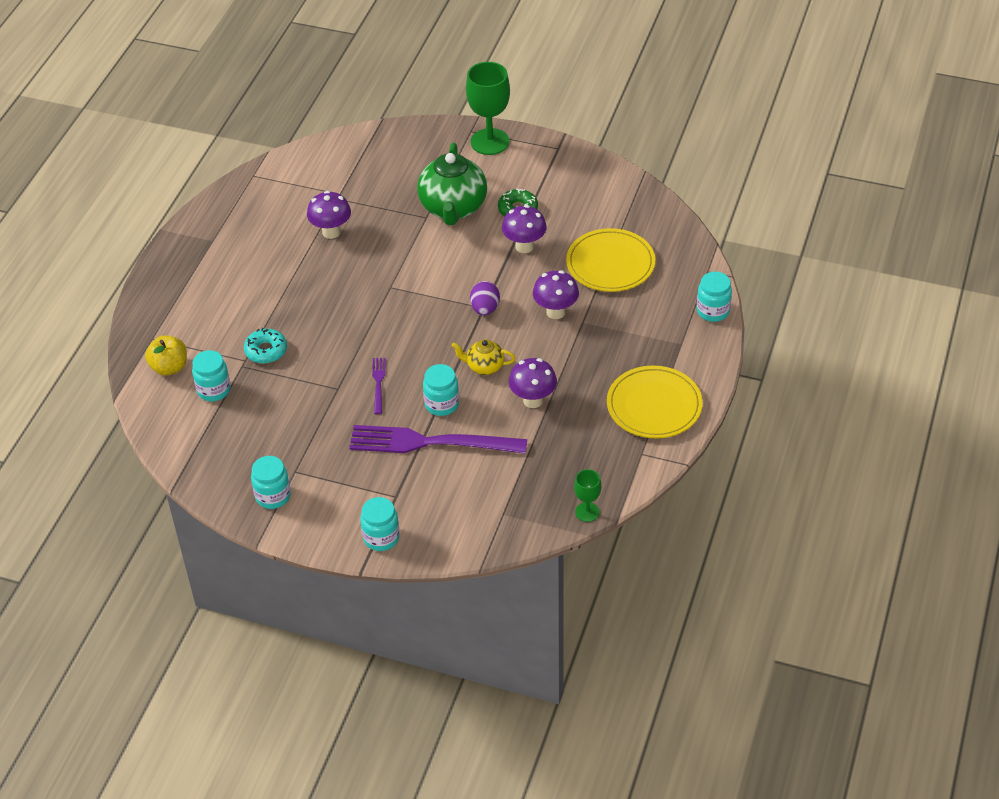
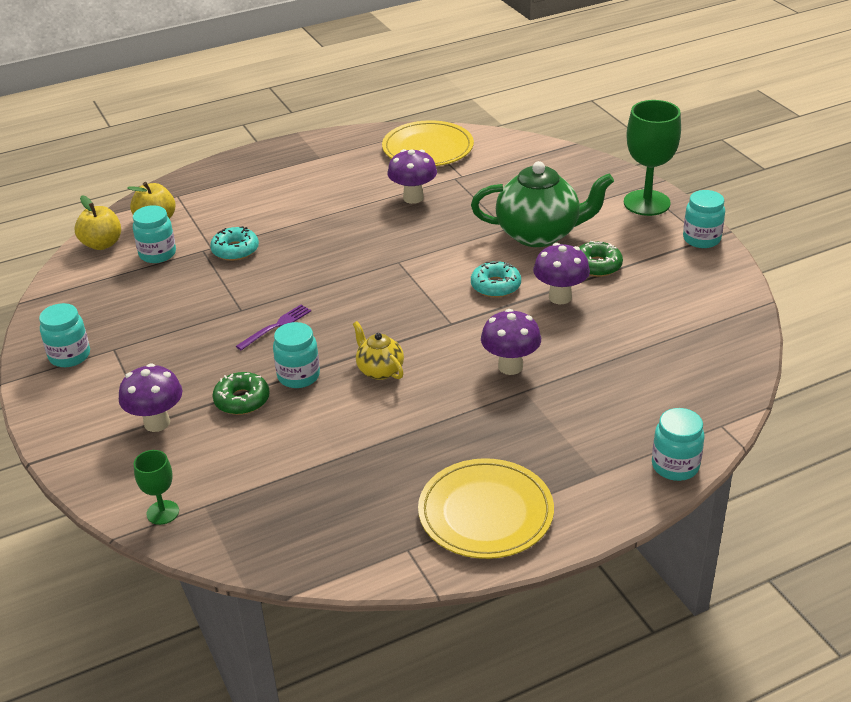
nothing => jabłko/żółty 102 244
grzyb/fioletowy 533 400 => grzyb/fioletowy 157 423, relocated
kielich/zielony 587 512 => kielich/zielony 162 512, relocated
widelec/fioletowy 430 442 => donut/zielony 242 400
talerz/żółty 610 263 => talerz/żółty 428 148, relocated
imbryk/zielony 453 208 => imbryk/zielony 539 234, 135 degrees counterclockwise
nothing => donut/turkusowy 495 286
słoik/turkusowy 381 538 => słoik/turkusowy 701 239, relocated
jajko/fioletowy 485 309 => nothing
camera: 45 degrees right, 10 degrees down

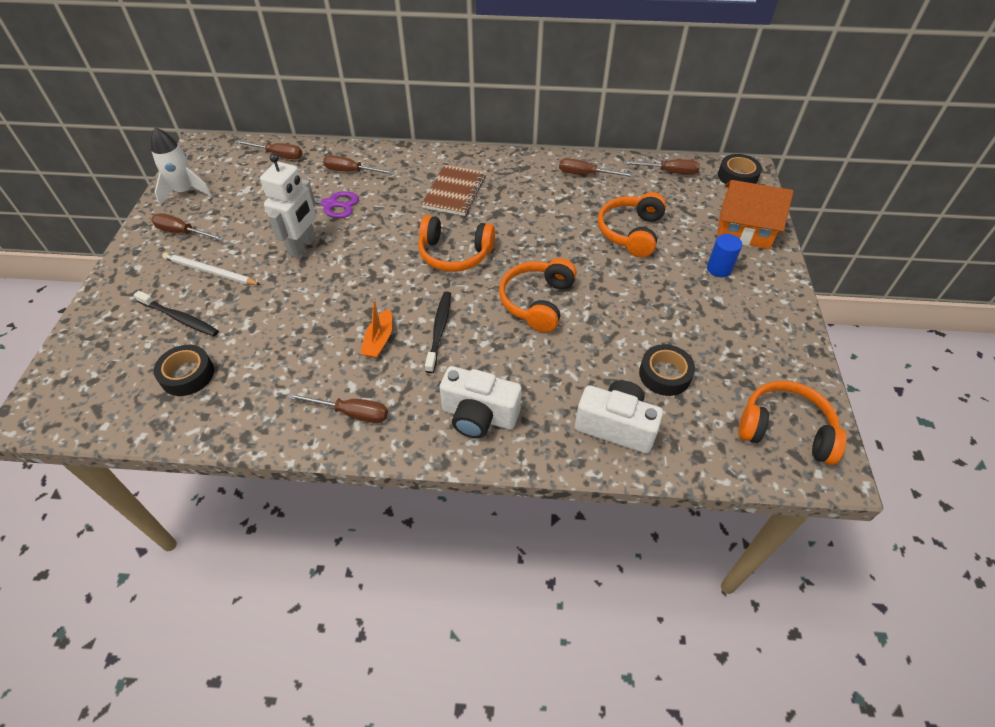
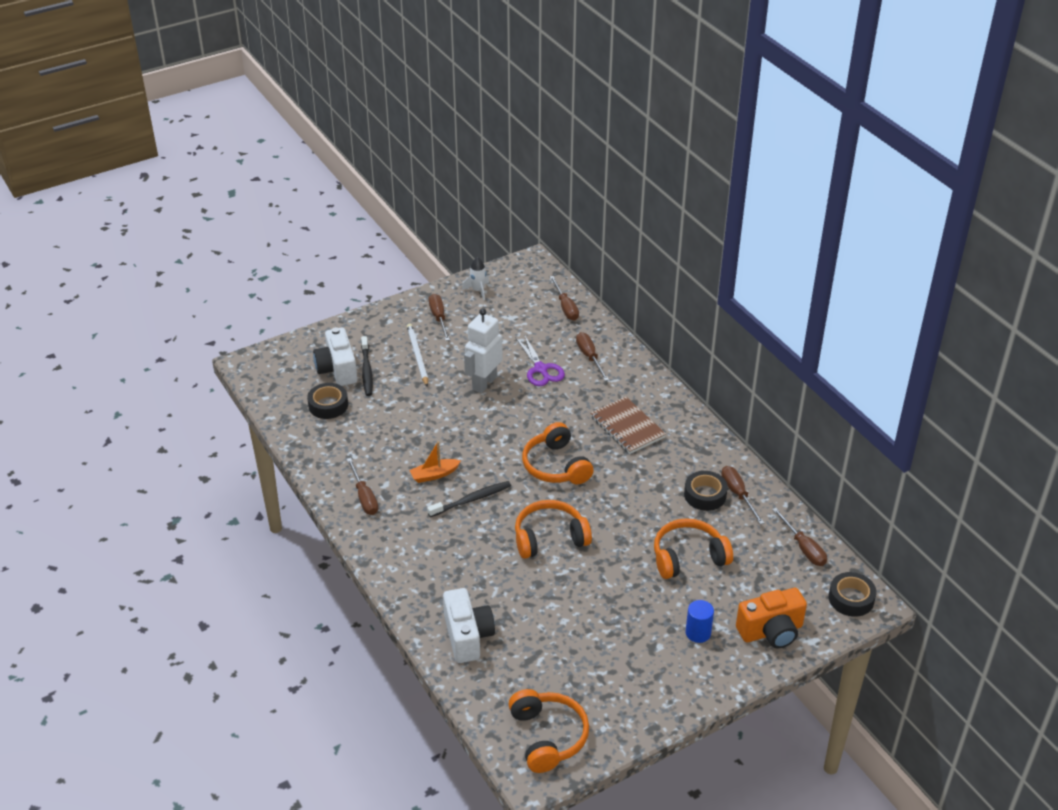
aparat fotograficzny/biały 479 416 => aparat fotograficzny/biały 337 370, relocated
rakieta/biały 185 192 => rakieta/biały 478 290, x0.65
robot/biały 303 246 => robot/biały 484 383, 135 degrees clockwise
zeszyt/brązowy 454 192 => zeszyt/brązowy 627 427, 75 degrees clockwise
taśma klejąca/czarny 664 374 => taśma klejąca/czarny 705 495, relocated
domek/pomarańczowy 744 230 => aparat fotograficzny/pomarańczowy 771 631
camera: 55 degrees right, 10 degrees down

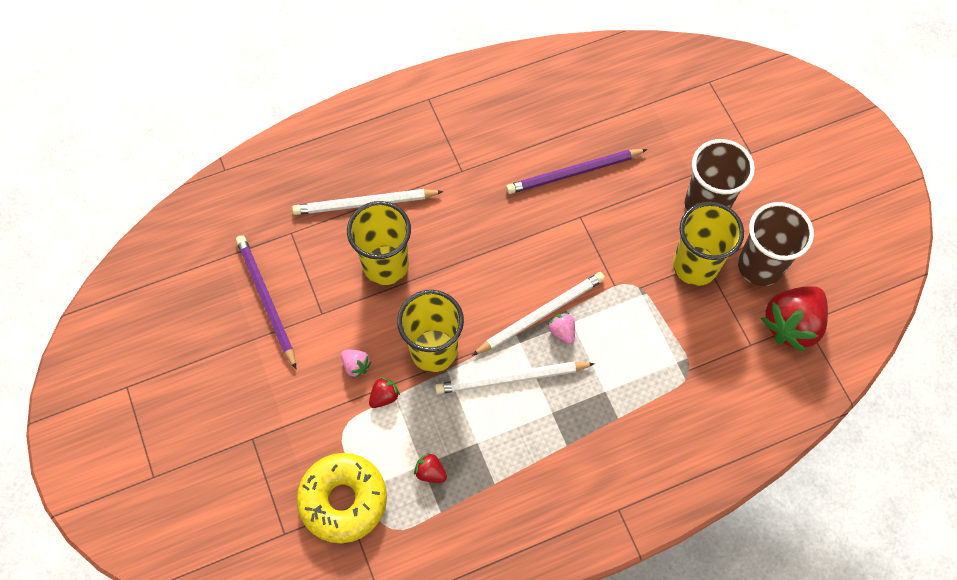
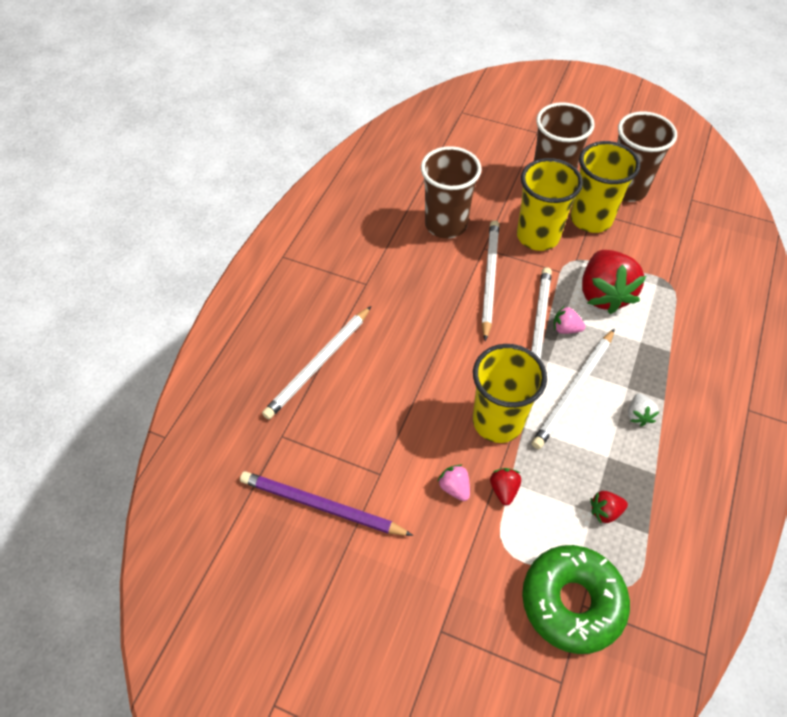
ołówek/fioletowy 574 173 => szklanka/brązowy 446 224
truskawka/różowy 356 366 => truskawka/różowy 454 487, 120 degrees counterclockwise
nothing => ołówek/biały 489 279
szklanka/żółty 385 265 => szklanka/żółty 537 236, relocated
donut/żółty 343 500 => donut/zielony 572 602
truskawka/czerwony 791 324 => truskawka/czerwony 603 294, relocated
nothing => truskawka/biały 638 415
camera: 45 degrees left, 10 degrees down

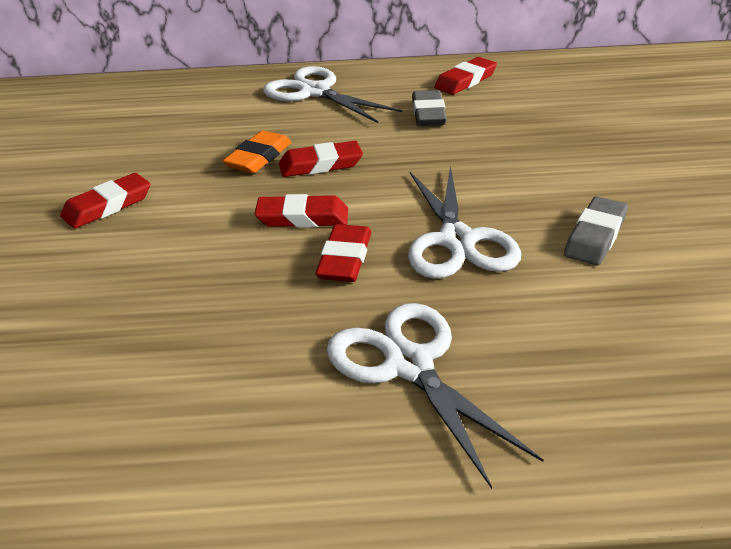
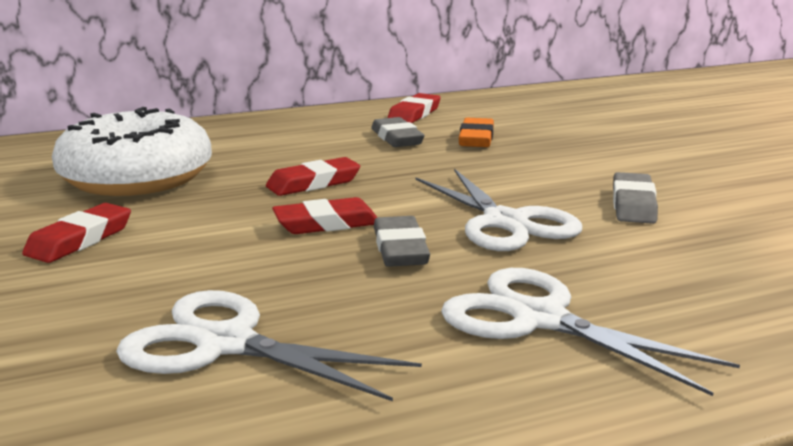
nothing => donut/biały 136 178
nożyczki/biały 315 92 => nożyczki/biały 225 344, relocated
gumka do mazania/czerwony 345 259 => gumka do mazania/szary 400 249
gumka do mazania/pomarańczowy 259 157 => gumka do mazania/pomarańczowy 476 138, relocated
camera: 20 degrees left, 15 degrees down

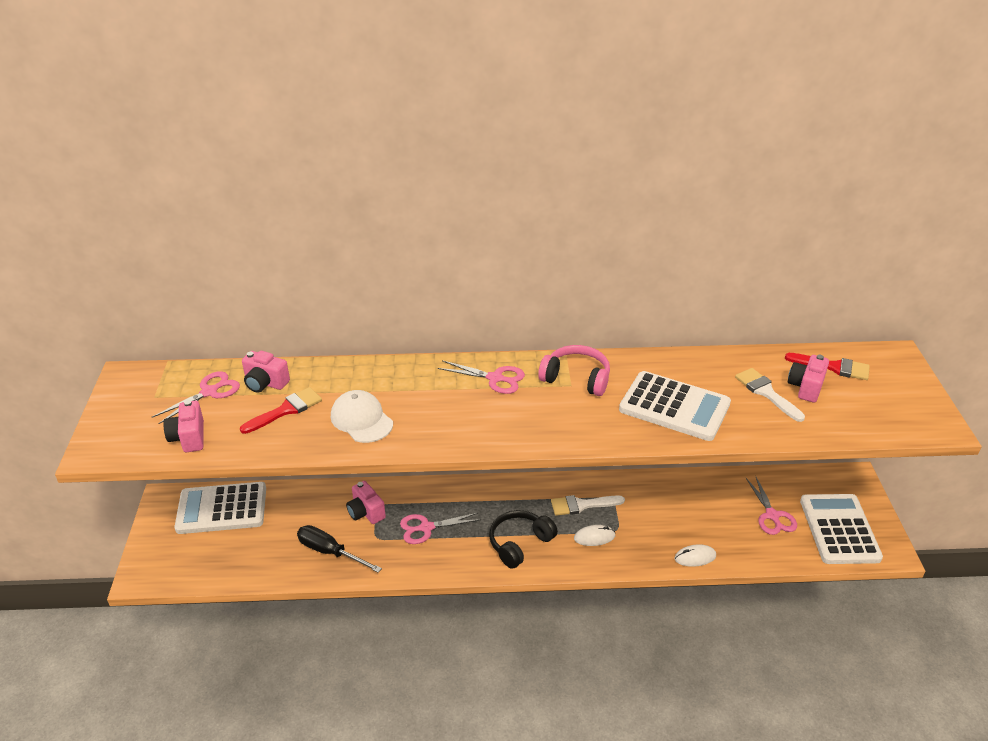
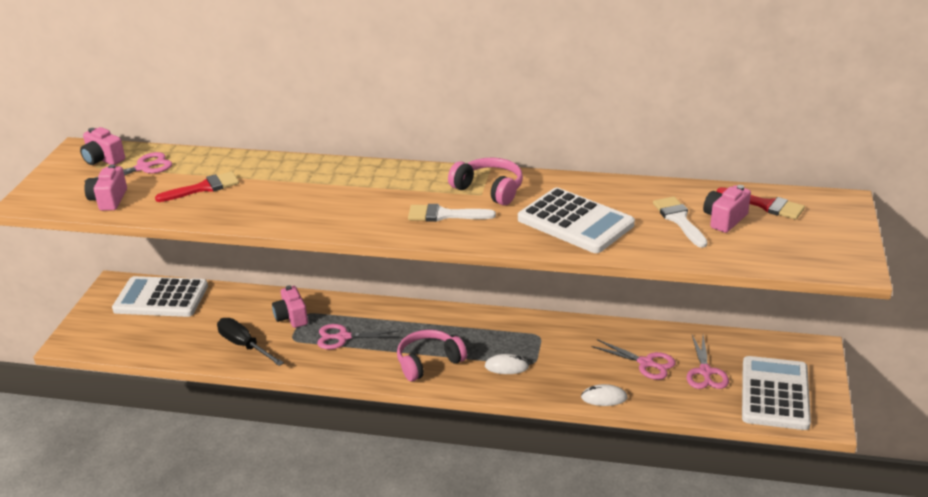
aparat fotograficzny/różowy 265 383 => aparat fotograficzny/różowy 103 159, relocated
słuchawki/czarny 519 543 => słuchawki/różowy 429 362
pędzel/biały 582 505 => pędzel/biały 444 215, relocated
nożyczki/różowy 495 378 => nożyczki/różowy 646 363, relocated
czapka/biały 361 419 => nothing
camera: 15 degrees right, 5 degrees down

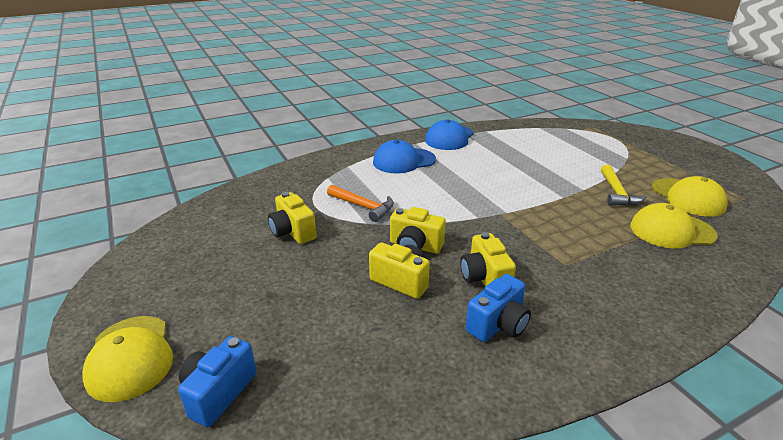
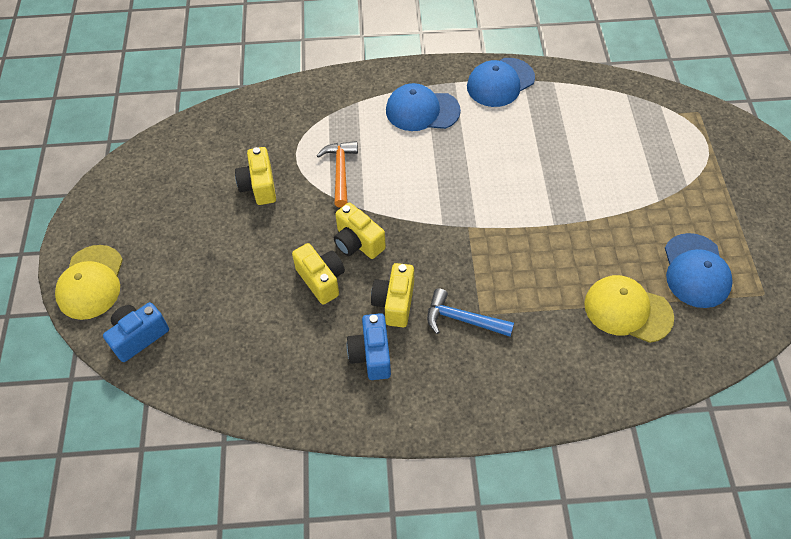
młotek/pomarańczowy 363 206 => młotek/pomarańczowy 340 172, 150 degrees counterclockwise
aparat fotograficzny/niebieski 498 325 => aparat fotograficzny/niebieski 371 355, 105 degrees clockwise
nothing => młotek/niebieski 462 319
czapka/żółty 687 197 => czapka/niebieski 696 271
młotek/żółty 617 193 => nothing
camera: 25 degrees right, 25 degrees up

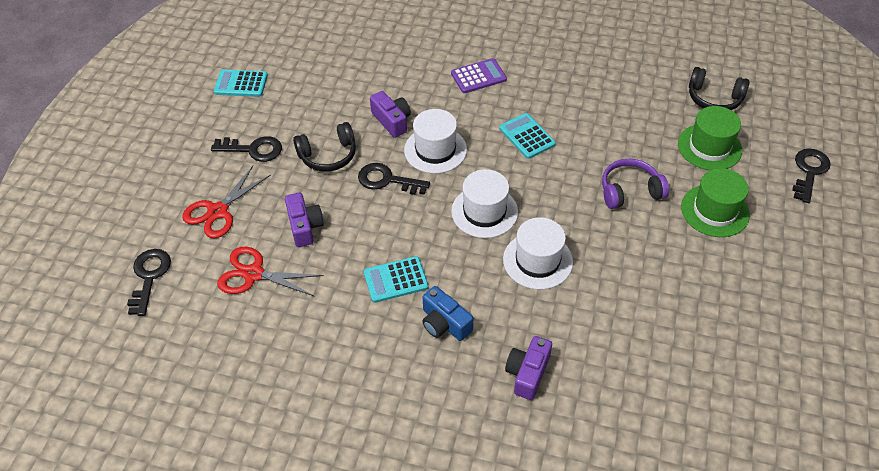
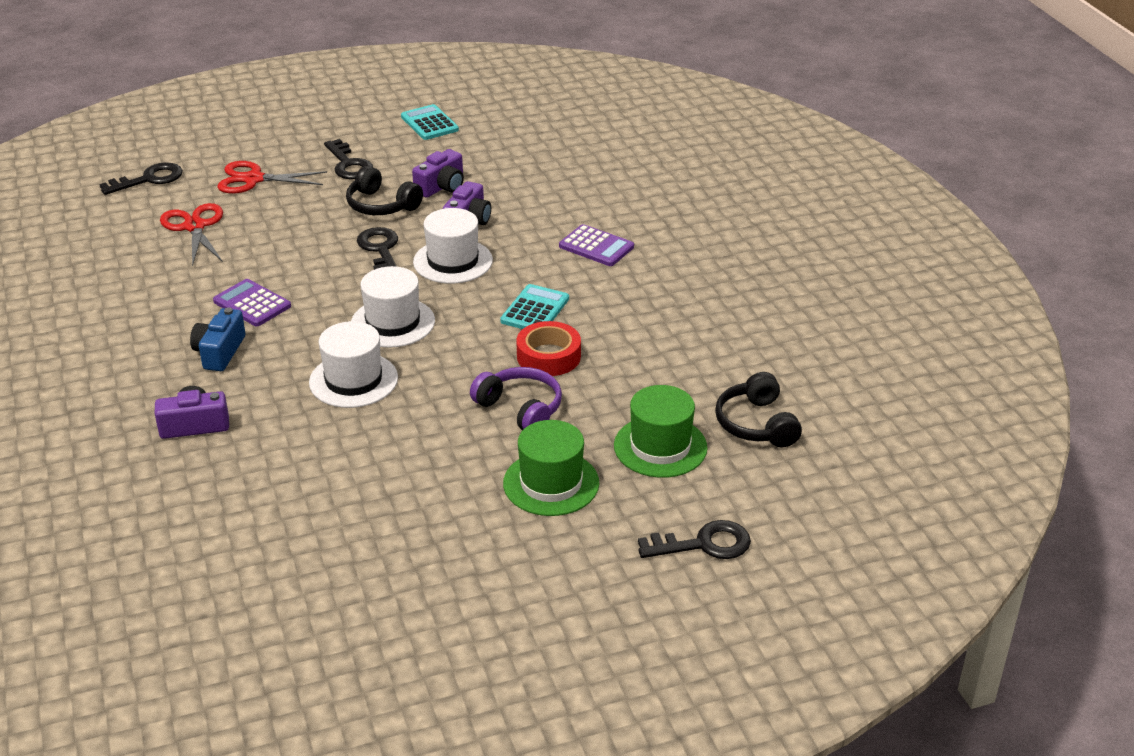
kalkulator/turkusowy 396 280 => kalkulator/fioletowy 252 304
aparat fotograficzny/fioletowy 304 226 => aparat fotograficzny/fioletowy 441 187, relocated
nothing => taśma klejąca/czerwony 548 356
camera: 55 degrees right, 15 degrees down

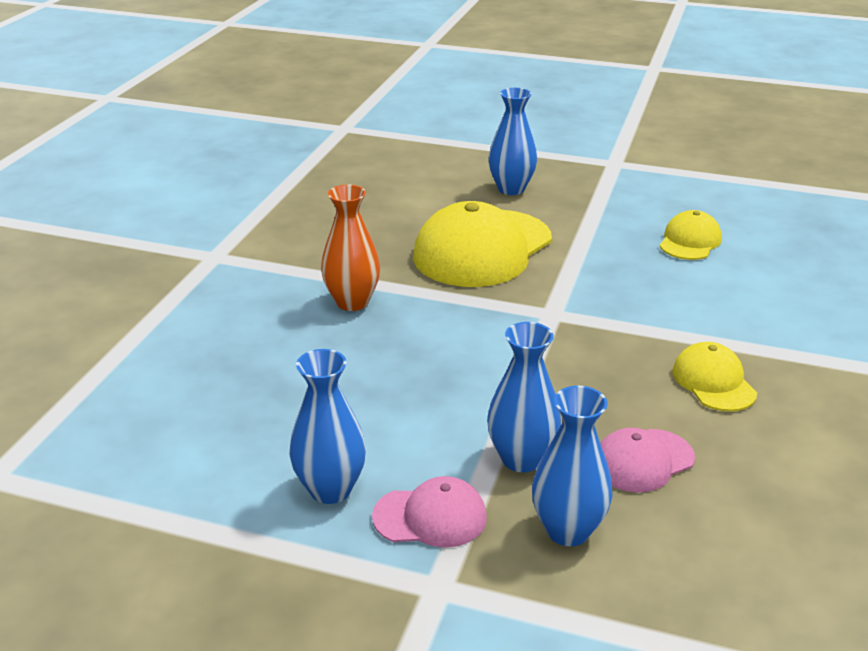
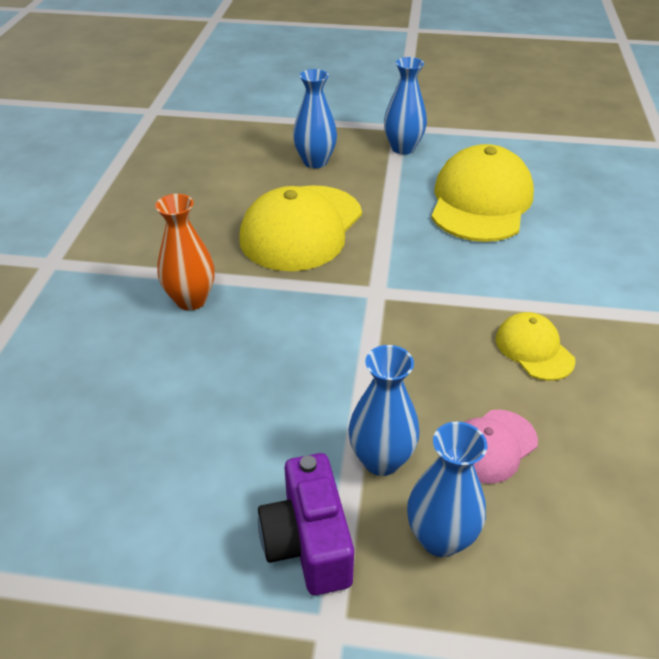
czapka/różowy 430 517 => aparat fotograficzny/fioletowy 308 542
wazon/niebieski 330 489 => wazon/niebieski 403 148, relocated
czapka/żółty 690 241 => czapka/żółty 480 201, x1.99
camera: 10 degrees left, 10 degrees up

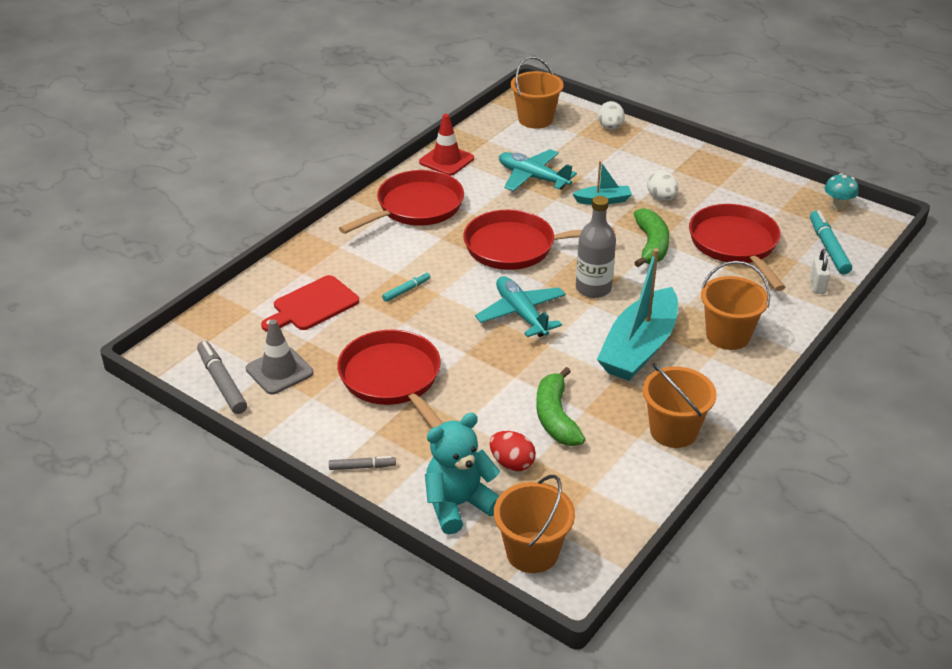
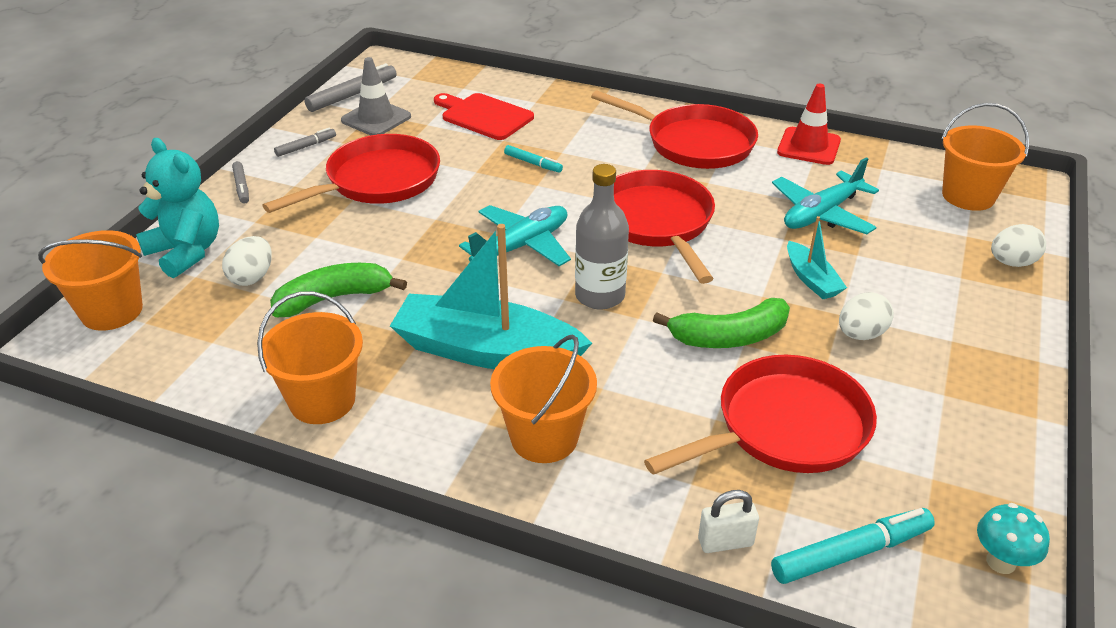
jajko/czerwony 512 463 => jajko/biały 252 277
nothing => flamaster/szary 306 147
samolot/turkusowy 533 177 => samolot/turkusowy 821 214, 150 degrees counterclockwise
camera: 75 degrees right, 0 degrees up

